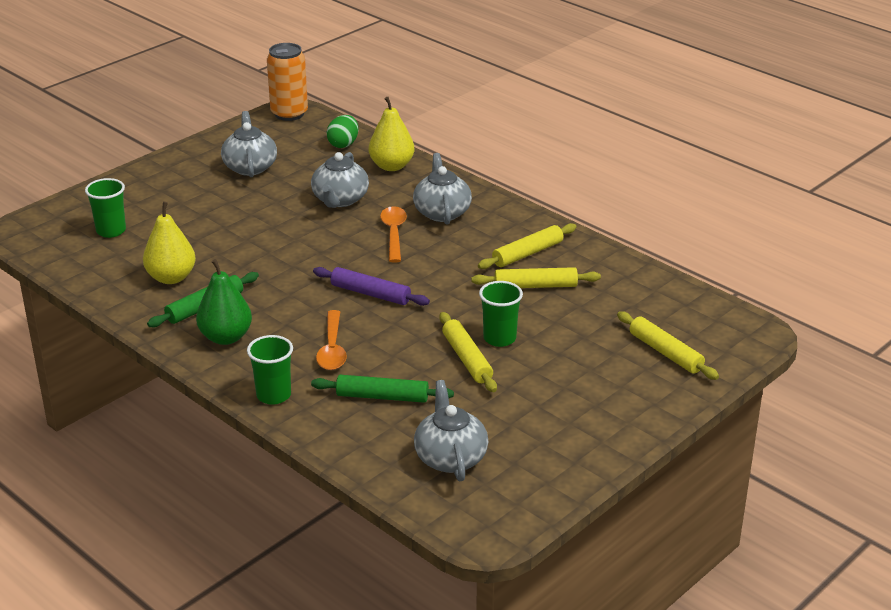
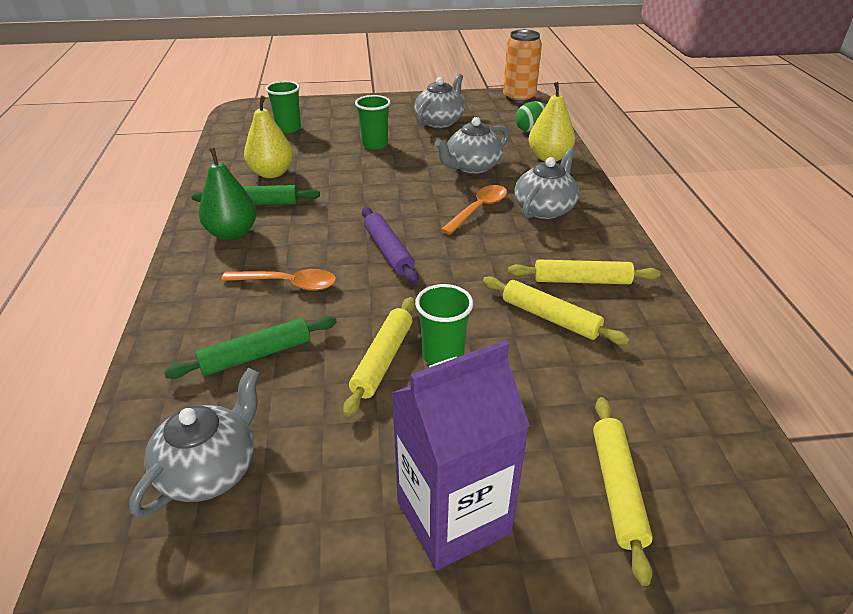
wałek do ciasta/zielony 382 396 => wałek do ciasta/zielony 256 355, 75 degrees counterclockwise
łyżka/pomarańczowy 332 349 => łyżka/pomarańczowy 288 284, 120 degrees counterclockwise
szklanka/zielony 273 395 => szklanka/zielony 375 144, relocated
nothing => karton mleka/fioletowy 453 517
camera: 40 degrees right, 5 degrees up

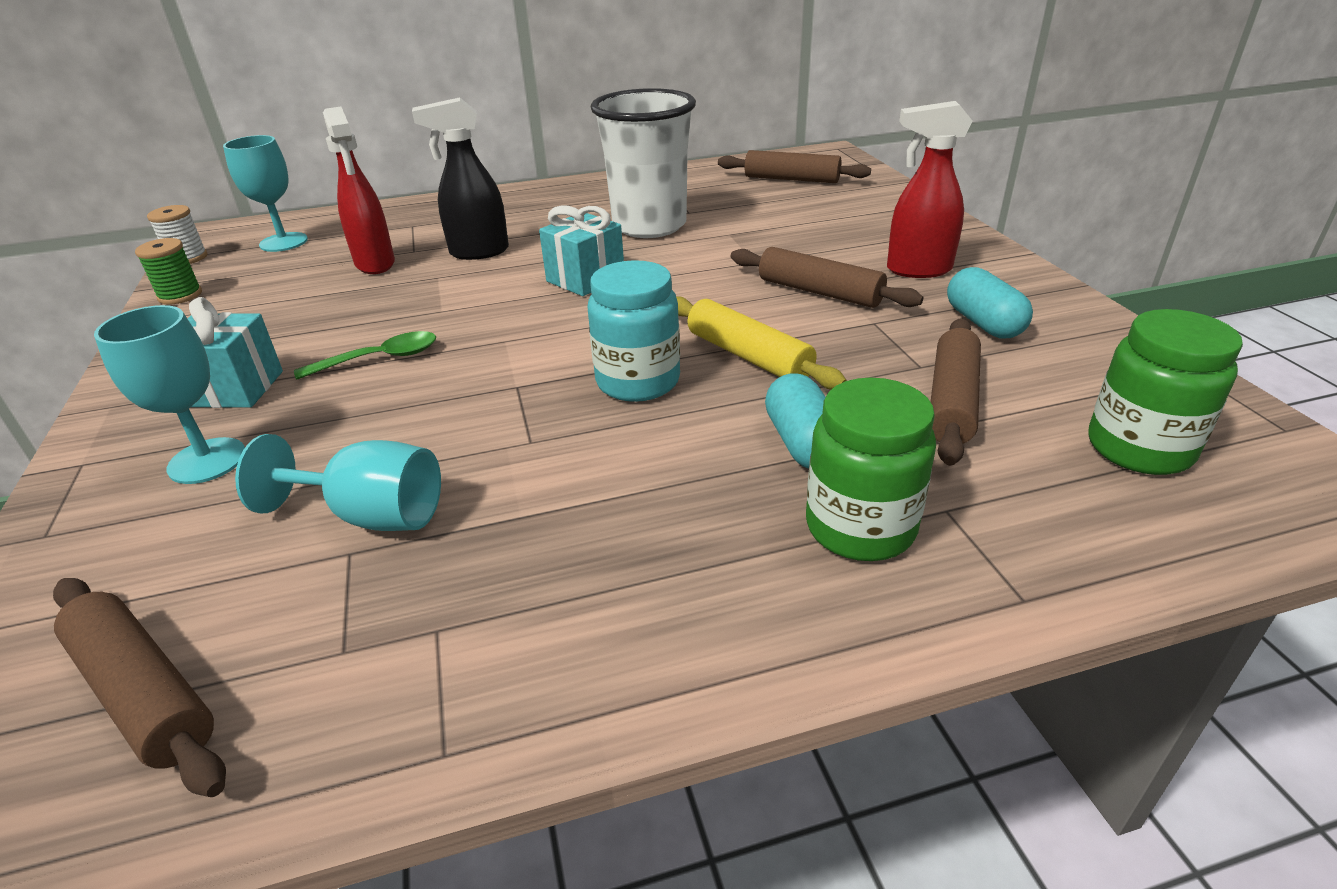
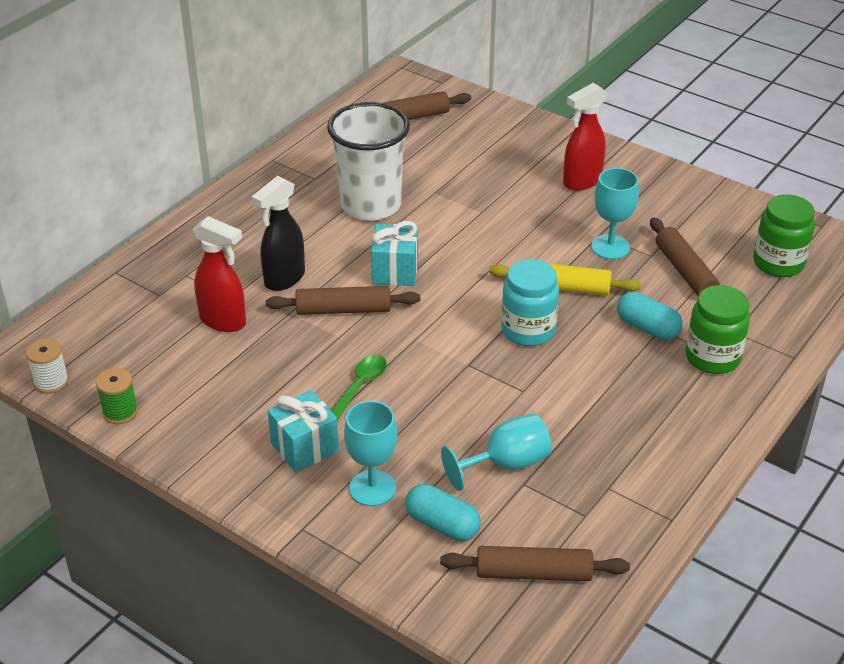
wałek do ciasta/brązowy 819 292 => wałek do ciasta/brązowy 343 310, relocated
kapsułka/turkusowy 983 323 => kapsułka/turkusowy 442 524, relocated
kielich/turkusowy 283 242 => kielich/turkusowy 610 247, relocated
camera: 40 degrees left, 5 degrees up

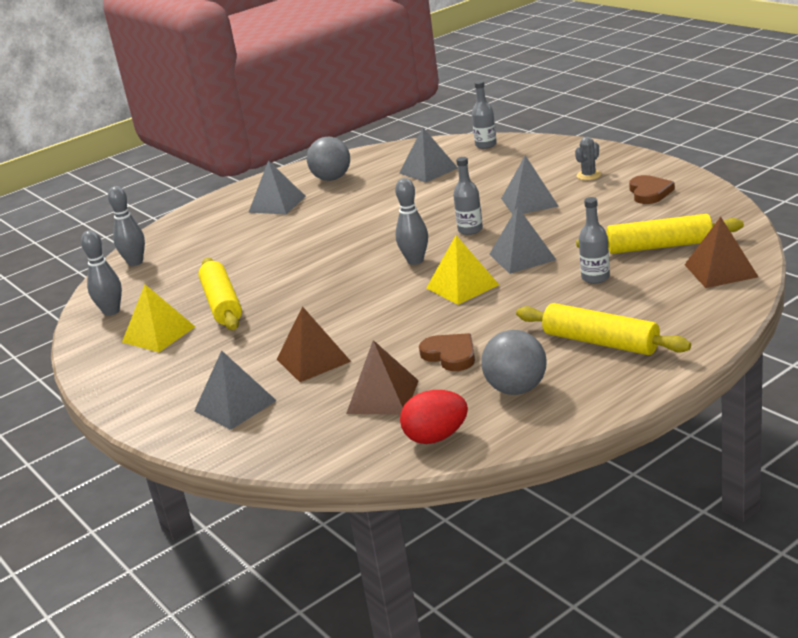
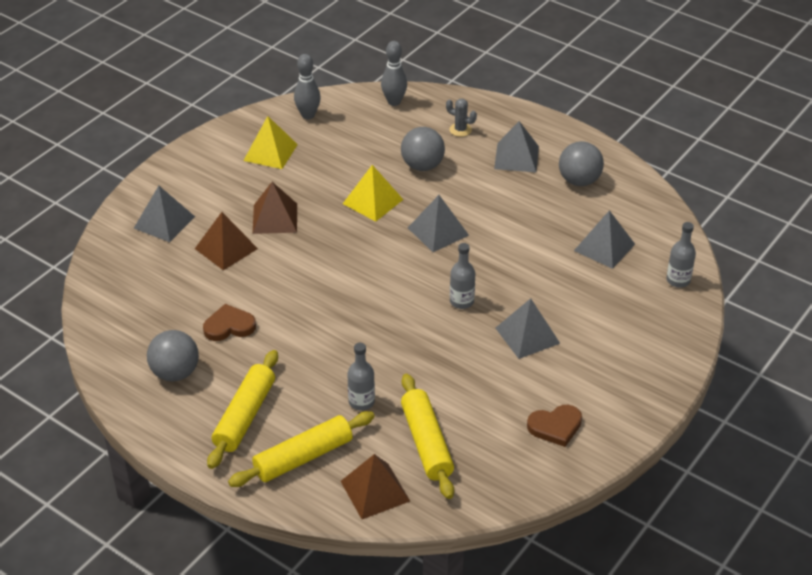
serce/brązowy 450 355 => serce/brązowy 229 326, 135 degrees counterclockwise
wałek do ciasta/żółty 222 304 => wałek do ciasta/żółty 303 457, relocated
piramida/brązowy 382 396 => piramida/brązowy 275 218, relocated
piramida/żółty 462 286 => piramida/żółty 373 201, relocated
nothing => piłka/szary 422 166
piramida/szary 522 257 => piramida/szary 438 231, relocated
kaktus/szary 588 175 => kaktus/szary 460 130, relocated
kręgiel/szary 415 261 => nothing
jajko/czerwony 436 437 => nothing
camera: 70 degrees right, 15 degrees up

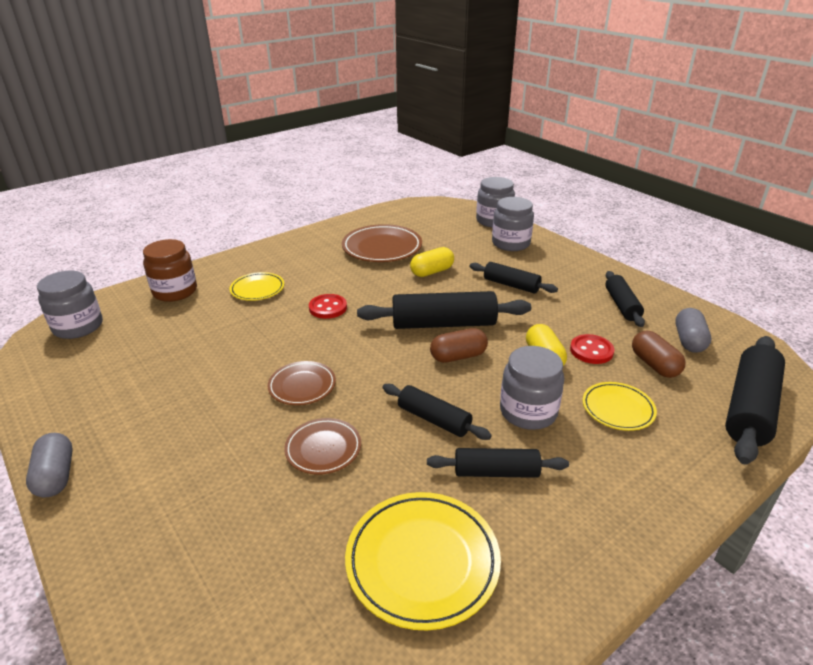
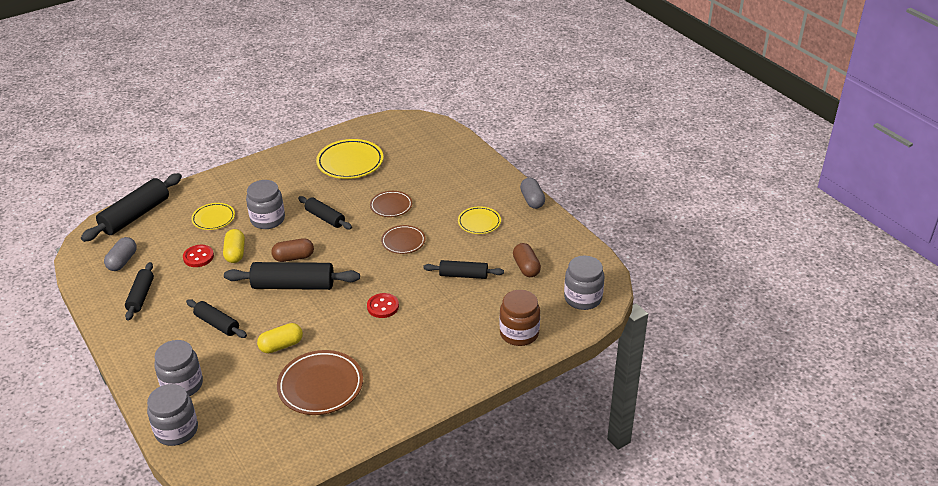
wałek do ciasta/czarny 496 472 => wałek do ciasta/czarny 463 275, relocated
talerz/żółty 257 289 => talerz/żółty 479 222, relocated
kapsułka/brązowy 654 365 => kapsułka/brązowy 526 267, relocated
camera: 175 degrees left, 5 degrees up

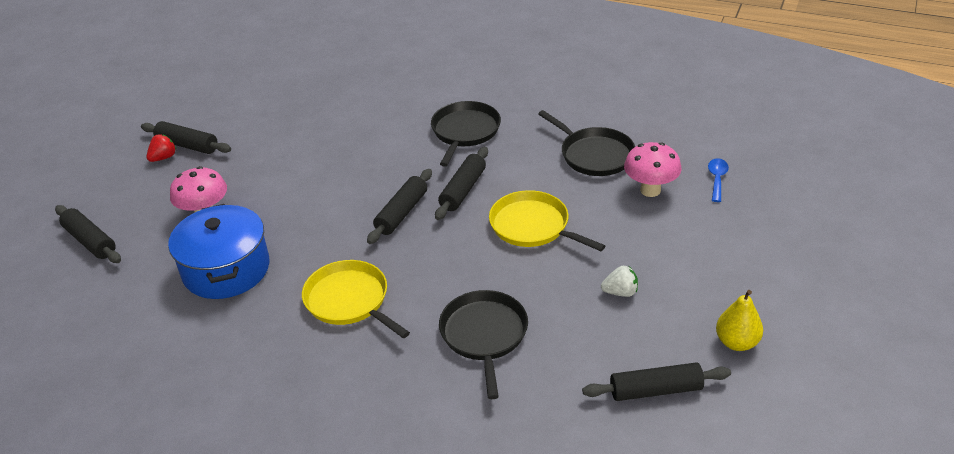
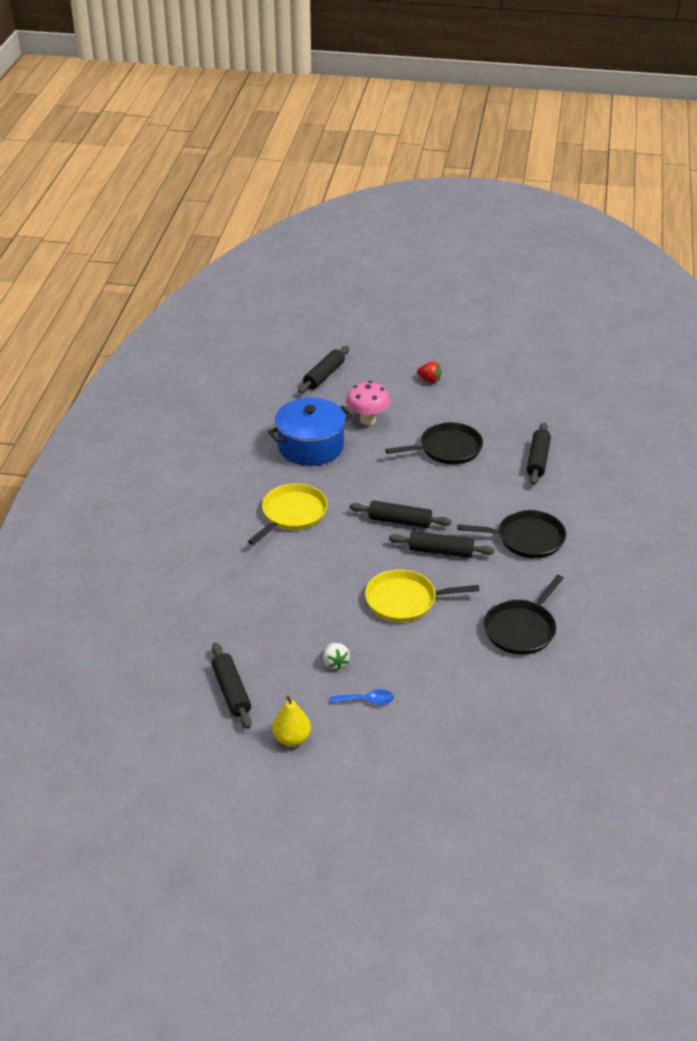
łyżka/niebieski 717 179 => łyżka/niebieski 366 701, relocated
patelnia/żółty 533 226 => patelnia/żółty 405 600, 120 degrees counterclockwise
patelnia/czarny 484 335 => patelnia/czarny 447 449, relocated
wałek do ciasta/czarny 187 145 => wałek do ciasta/czarny 538 460, relocated
grzyb/różowy 650 190 => nothing
camera: 75 degrees right, 0 degrees up

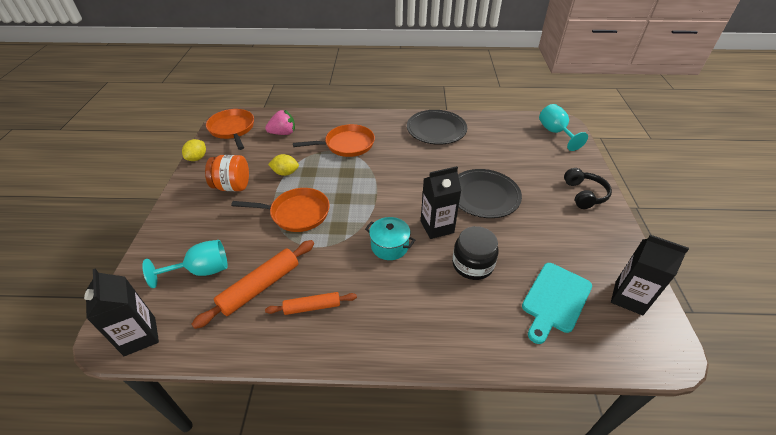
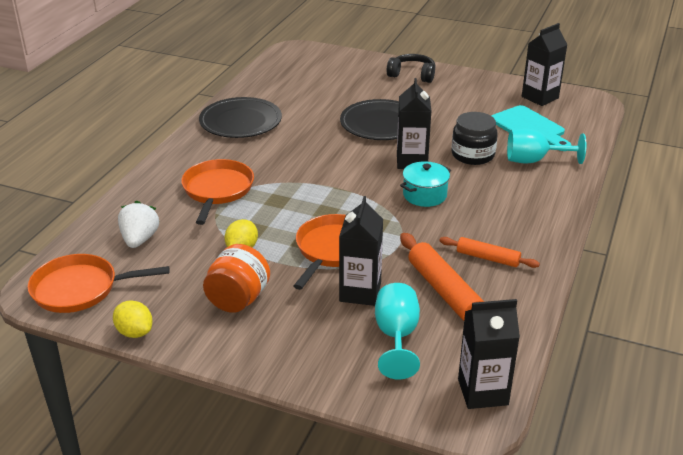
truskawka/różowy 283 133 => truskawka/biały 139 239
nothing => karton mleka/czarny 360 292
wałek do ciasta/pomarańczowy 312 307 => wałek do ciasta/pomarańczowy 487 258, 75 degrees counterclockwise
kielich/turkusowy 555 132 => kielich/turkusowy 534 161, relocated
camera: 70 degrees left, 10 degrees down

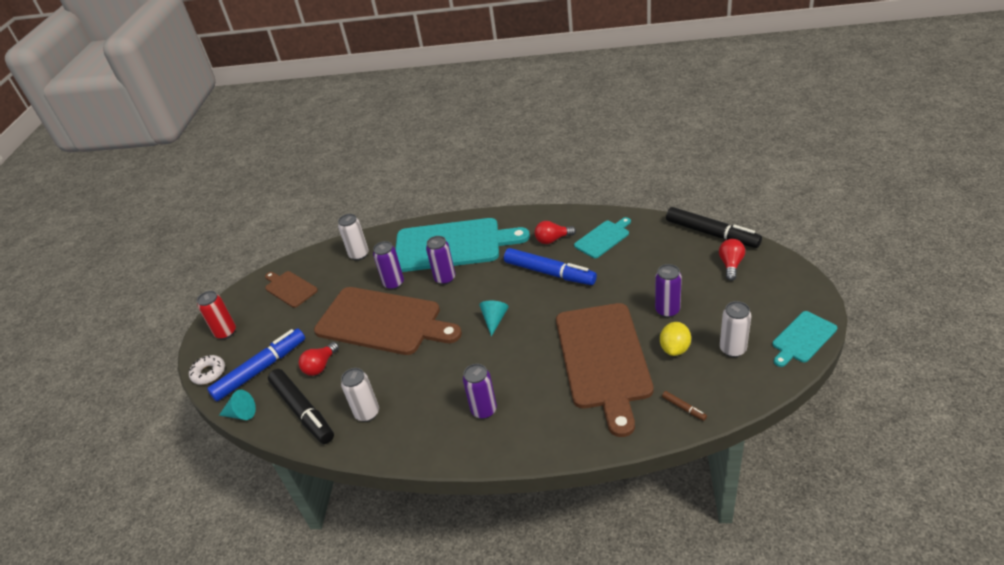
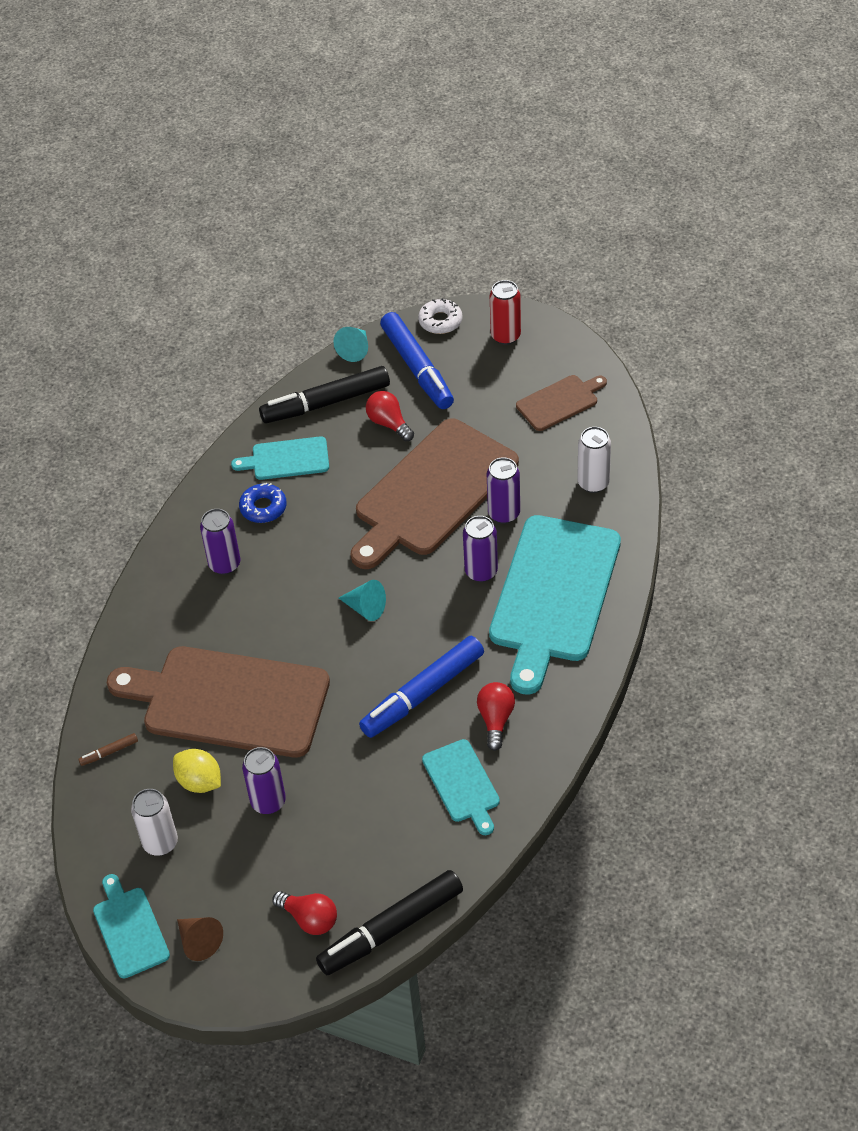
nothing => stożek/brązowy 199 942
puszka/biały 367 413 => deska do krojenia/turkusowy 286 459
nothing => donut/niebieski 263 507
camera: 105 degrees right, 10 degrees up

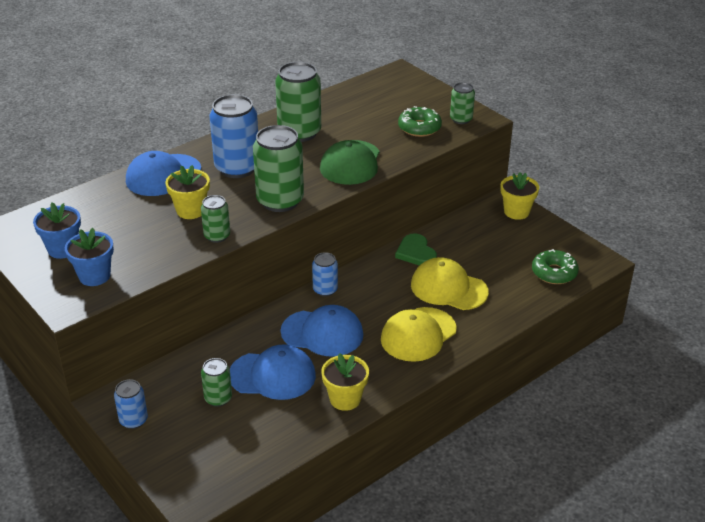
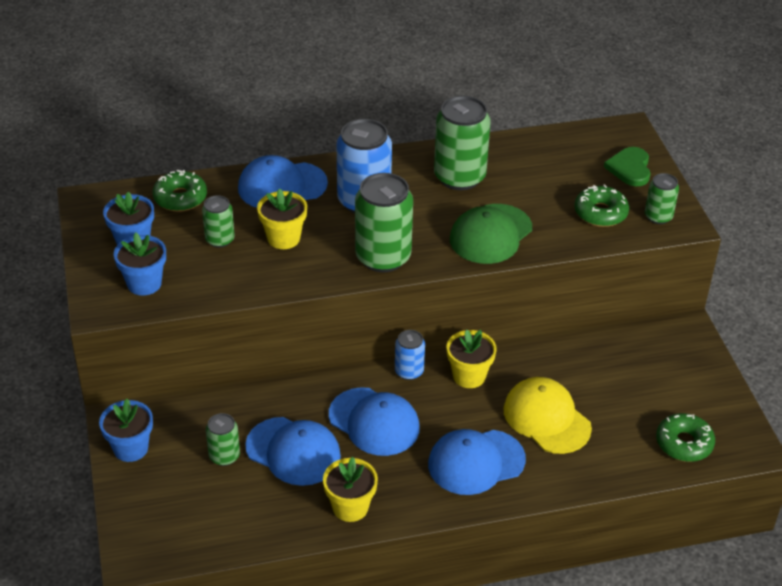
puszka/niebieski 133 420 => doniczka/niebieski 130 448
nothing => donut/zielony 180 198
puszka/zielony 217 236 => puszka/zielony 220 239, relocated
czapka/żółty 418 334 => czapka/niebieski 476 462
doniczka/żółty 516 212 => doniczka/żółty 469 376, relocated
serce/zielony 416 252 => serce/zielony 630 168, relocated
camera: 25 degrees right, 5 degrees up

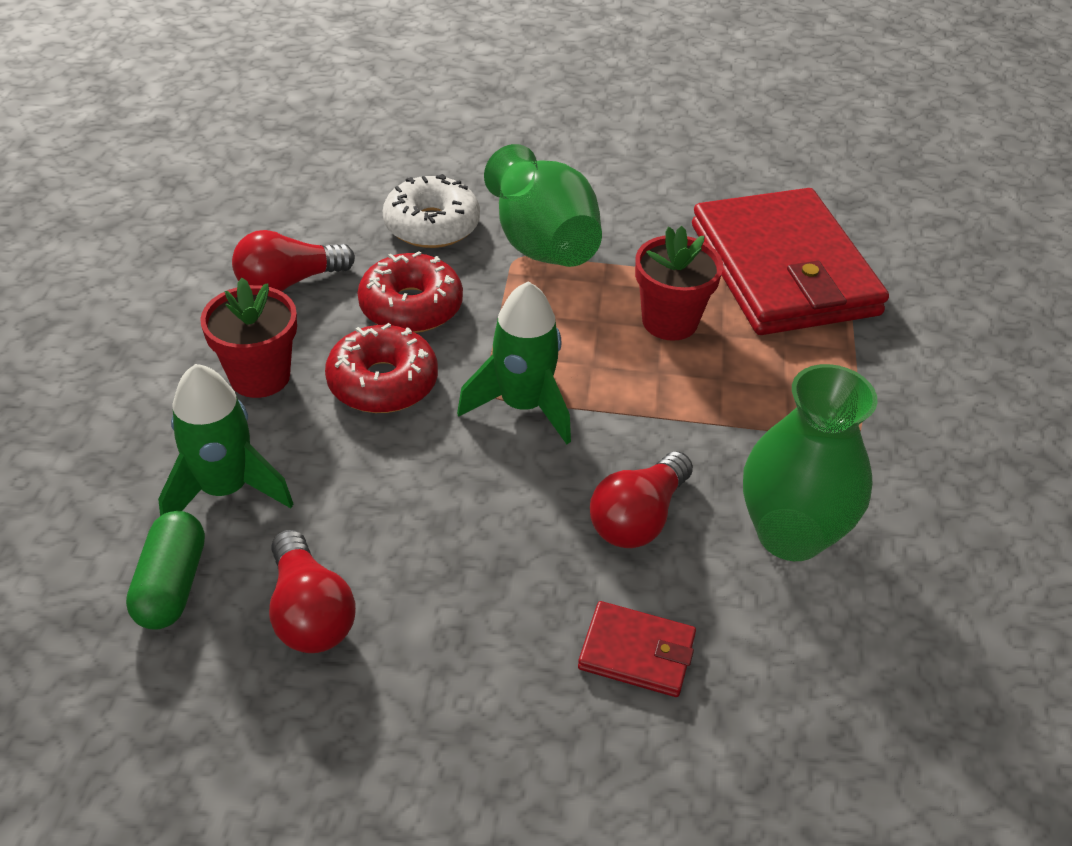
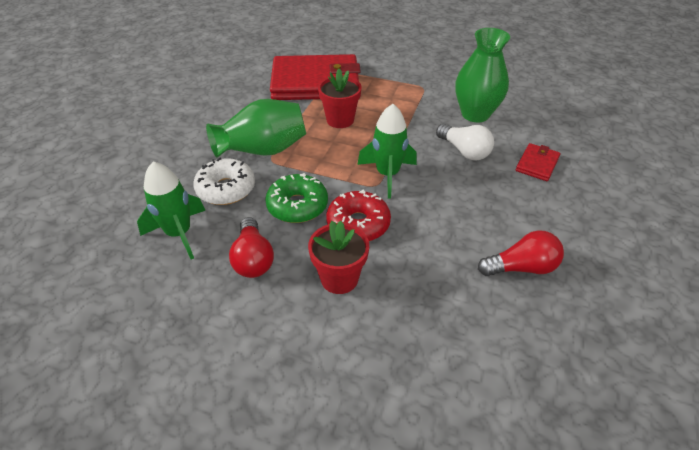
rakieta/zielony 225 490 => rakieta/zielony 179 234, relocated
donut/czerwony 411 306 => donut/zielony 297 206
żarówka/czerwony 638 518 => żarówka/biały 464 151
kapsułka/zielony 171 585 => nothing
camera: 75 degrees left, 0 degrees up

